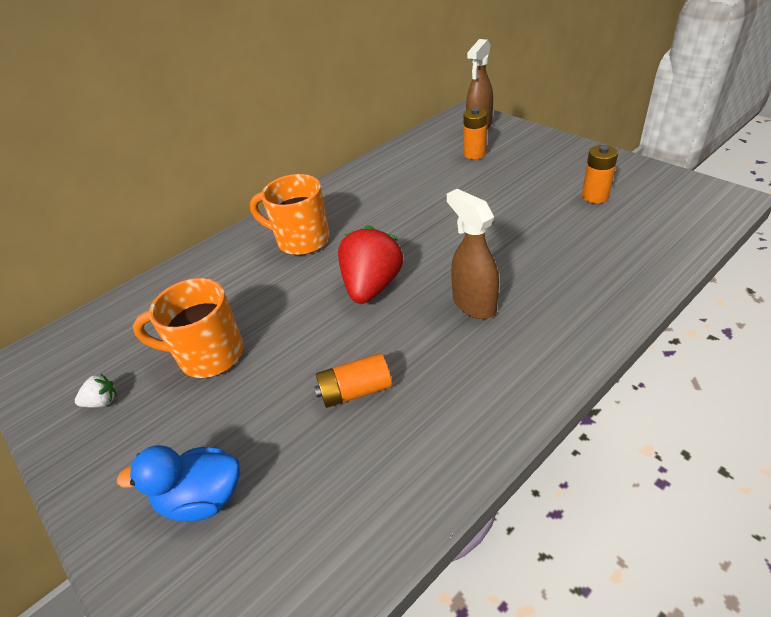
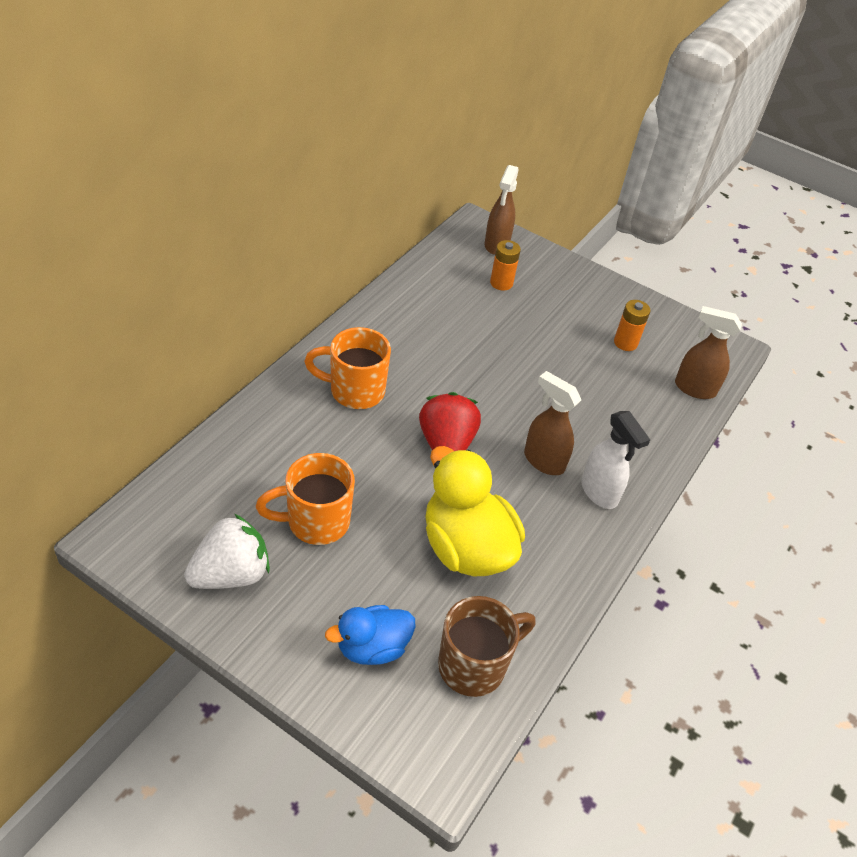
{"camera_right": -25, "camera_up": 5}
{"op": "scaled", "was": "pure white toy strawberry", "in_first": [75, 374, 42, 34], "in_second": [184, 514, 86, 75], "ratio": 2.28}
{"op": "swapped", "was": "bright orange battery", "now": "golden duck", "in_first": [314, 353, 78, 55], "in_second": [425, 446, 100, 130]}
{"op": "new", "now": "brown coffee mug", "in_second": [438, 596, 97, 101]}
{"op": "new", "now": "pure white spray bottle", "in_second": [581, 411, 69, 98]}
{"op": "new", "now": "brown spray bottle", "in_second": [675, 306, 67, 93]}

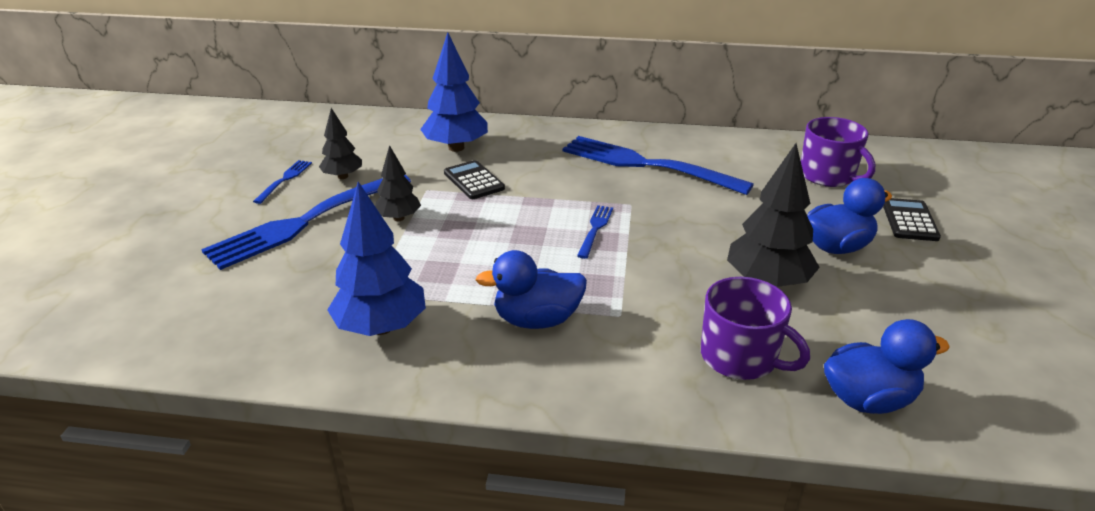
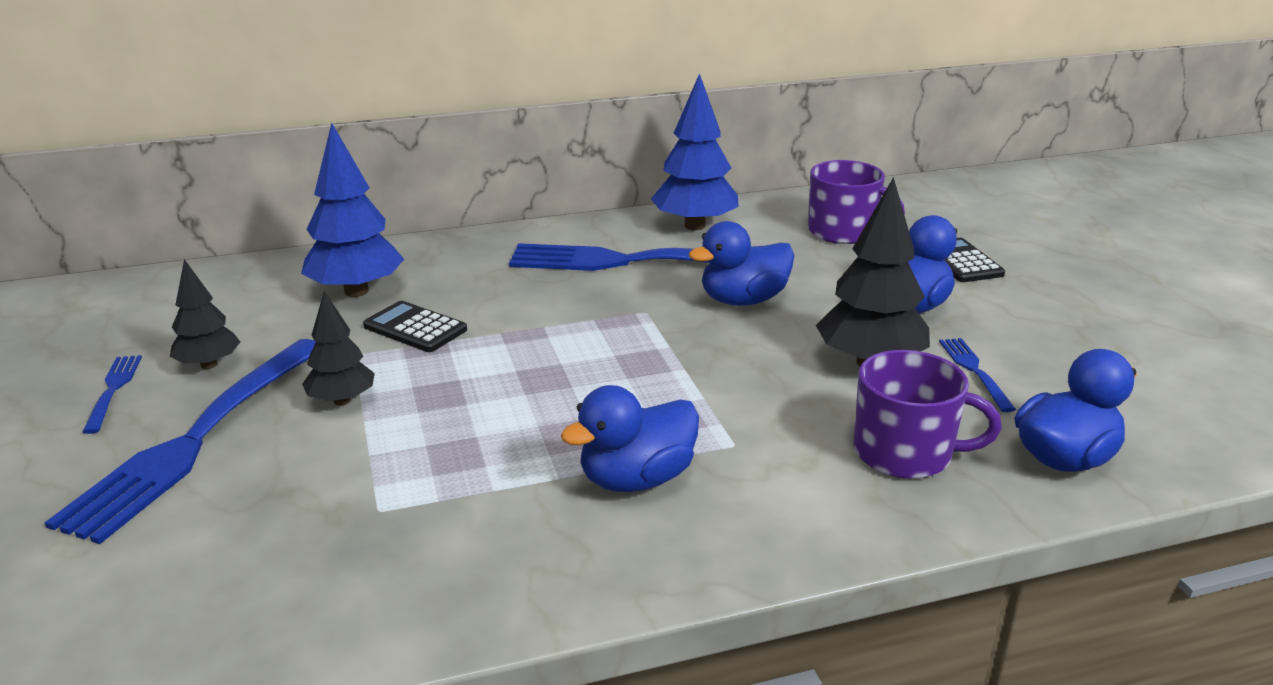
{"camera_right": -25, "camera_up": -5}
{"op": "shifted", "was": "blue tree", "in_first": [327, 182, 99, 154], "in_second": [651, 73, 88, 157]}
{"op": "new", "now": "blue duck", "in_second": [689, 221, 106, 85]}
{"op": "shifted", "was": "blue fork", "in_first": [577, 205, 36, 54], "in_second": [939, 338, 77, 74]}

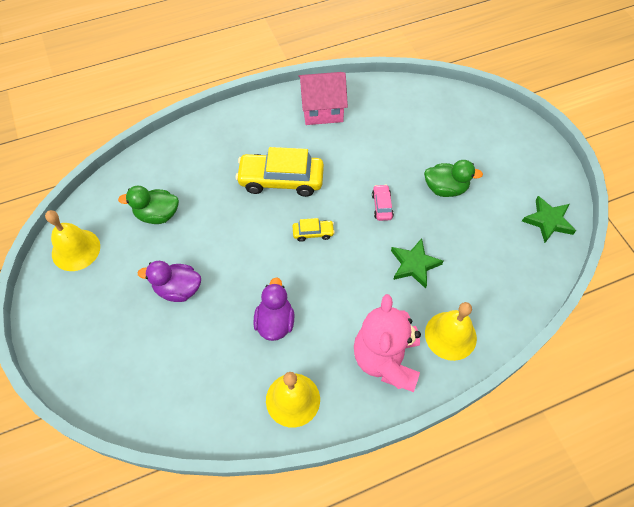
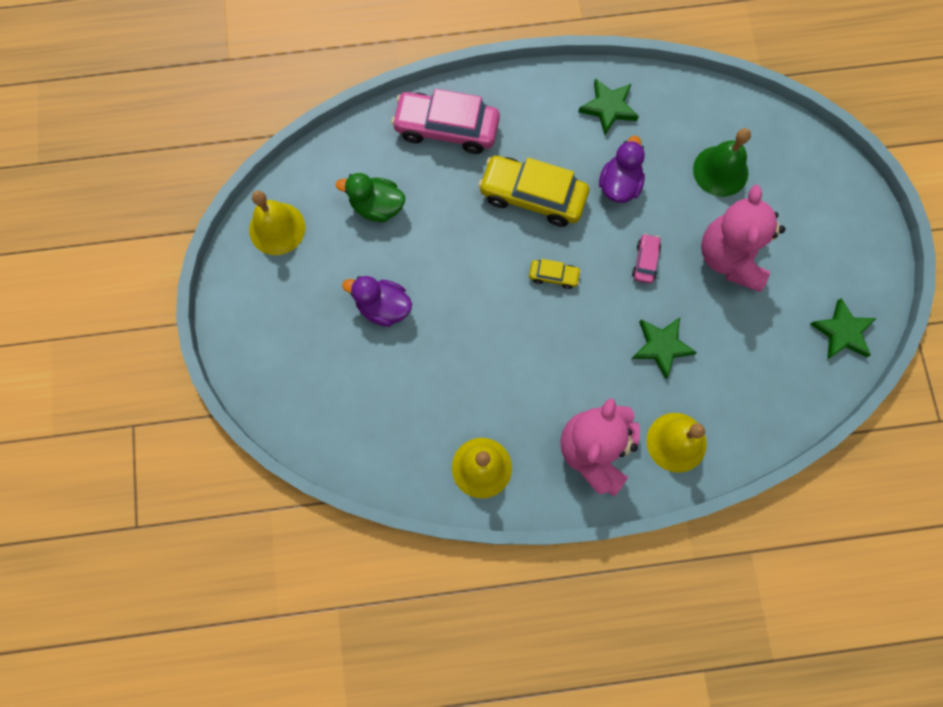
{"camera_right": 15, "camera_up": 15}
{"op": "new", "now": "pink car", "in_second": [391, 89, 109, 65]}
{"op": "swapped", "was": "pink toy house", "now": "green star shape", "in_first": [298, 72, 50, 53], "in_second": [578, 78, 61, 57]}
{"op": "shifted", "was": "violet duck", "in_first": [253, 277, 41, 64], "in_second": [599, 136, 46, 67]}
{"op": "new", "now": "green school bell", "in_second": [693, 128, 58, 69]}
{"op": "swapped", "was": "green duck", "now": "pink teddy", "in_first": [424, 160, 59, 37], "in_second": [701, 185, 84, 107]}

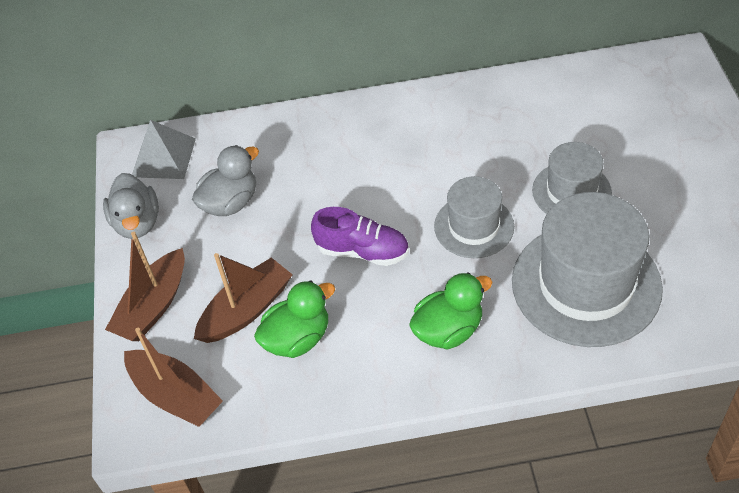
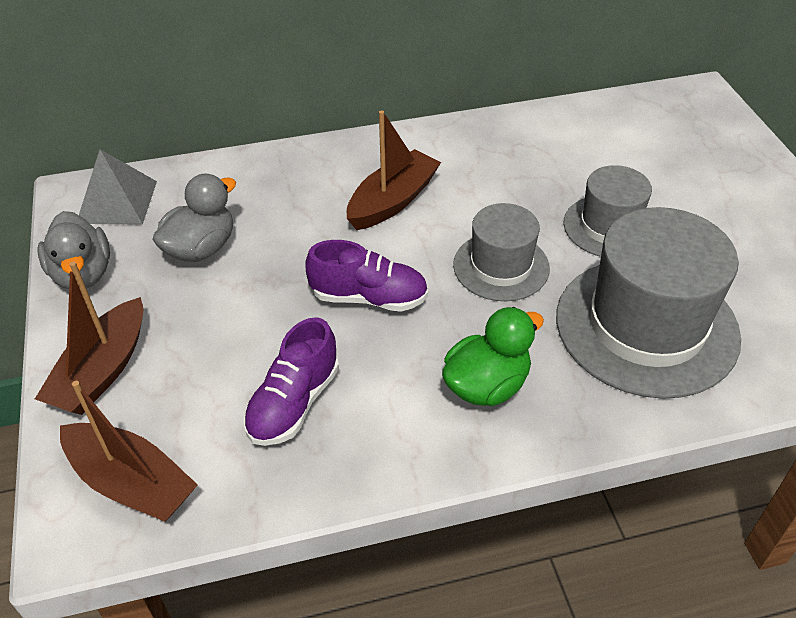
{"camera_right": -10, "camera_up": -5}
{"op": "swapped", "was": "green duck", "now": "violet shoe", "in_first": [254, 280, 81, 78], "in_second": [243, 317, 96, 129]}
{"op": "shifted", "was": "brown toy boat", "in_first": [194, 253, 99, 90], "in_second": [347, 110, 94, 120]}

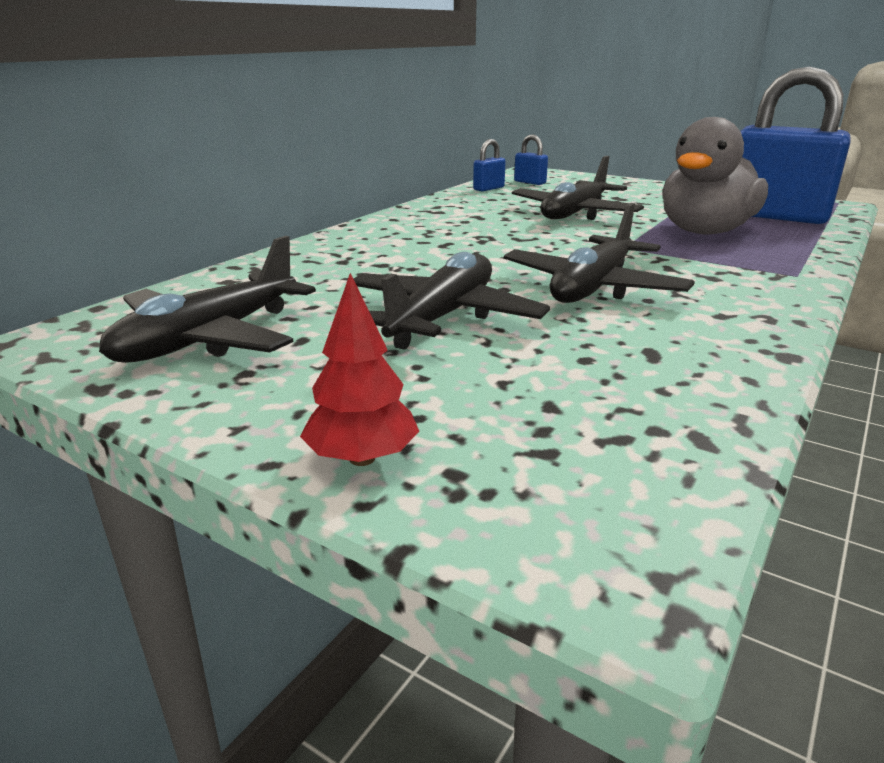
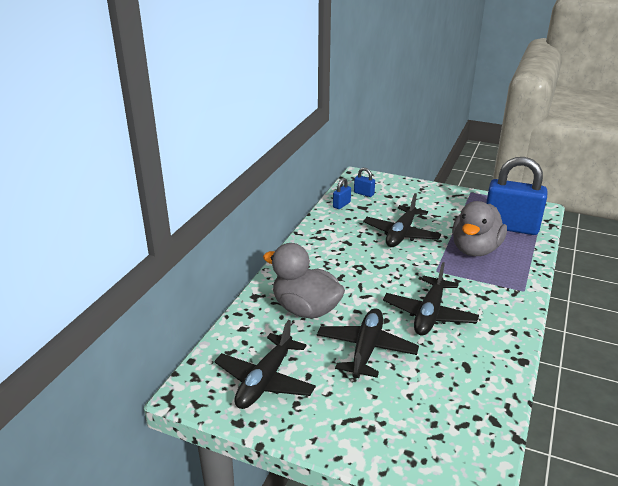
{"camera_right": -10, "camera_up": 5}
{"op": "new", "now": "gray duck", "in_second": [263, 243, 82, 76]}
{"op": "gone", "was": "crimson tree", "in_first": [300, 273, 119, 193]}

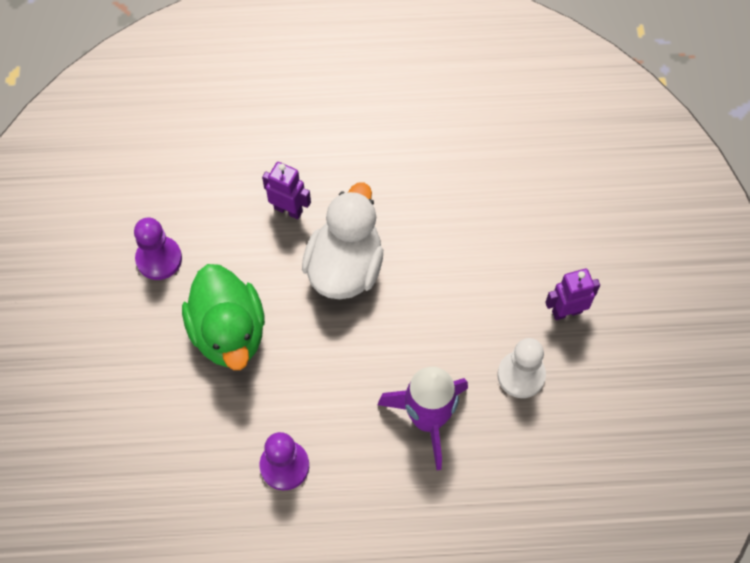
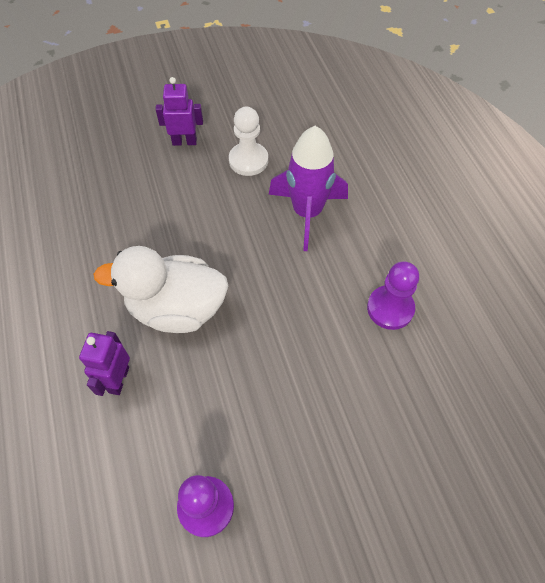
{"camera_right": -105, "camera_up": -5}
{"op": "rotated", "was": "violet robot", "in_first": [545, 268, 55, 52], "in_second": [156, 77, 47, 69], "clockwise": 120}
{"op": "gone", "was": "green duck", "in_first": [182, 264, 83, 106]}

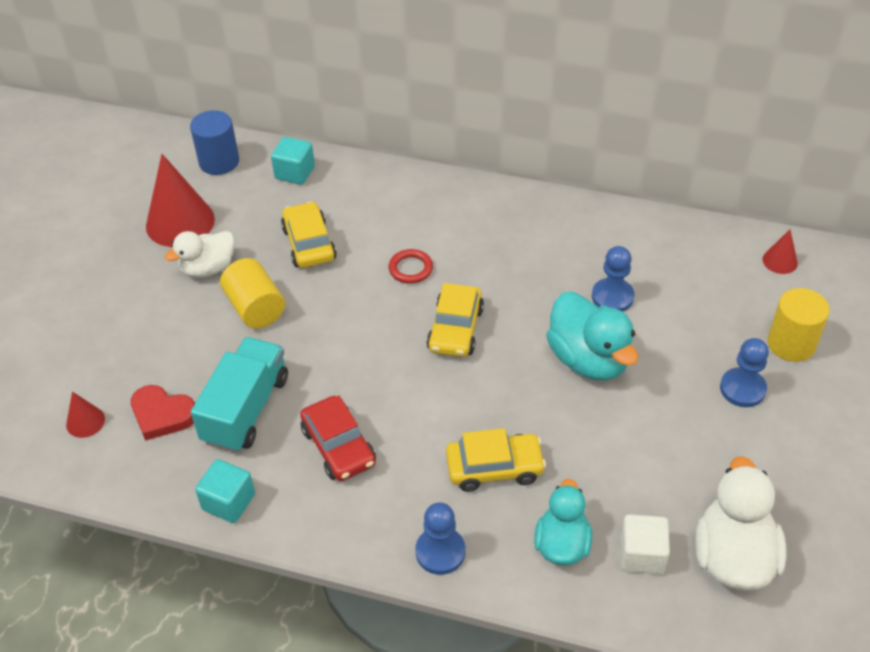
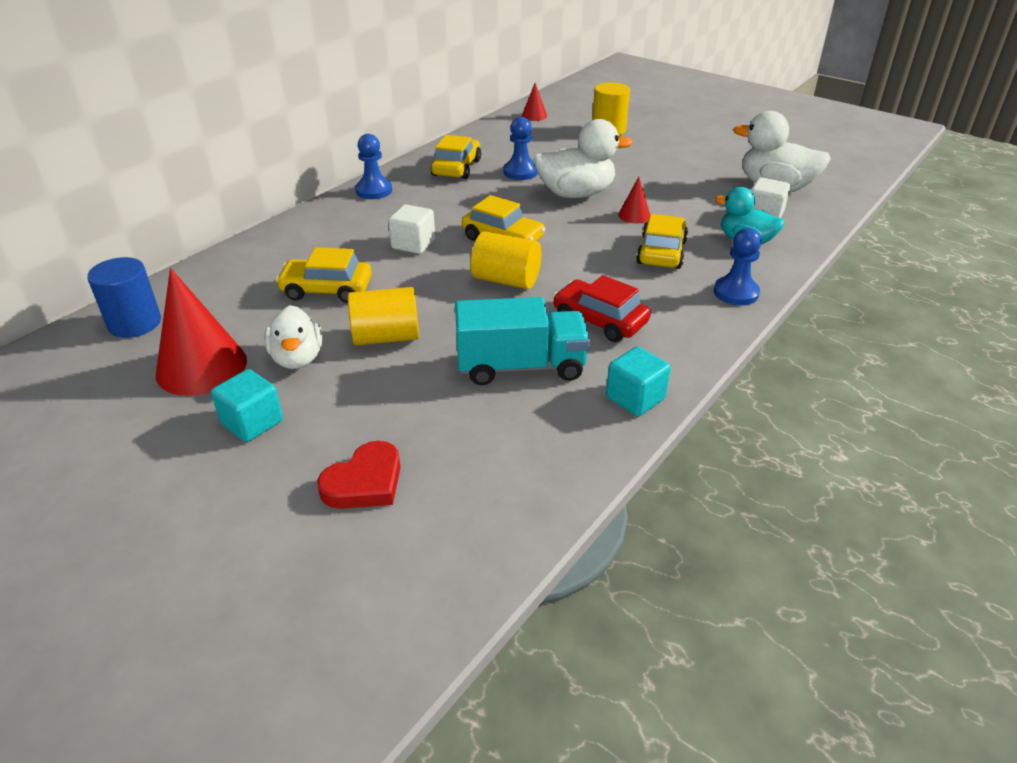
{"camera_right": -70, "camera_up": -10}
{"op": "shifted", "was": "teal cube", "in_first": [271, 137, 44, 48], "in_second": [211, 369, 72, 73]}
{"op": "shifted", "was": "crimson heart", "in_first": [131, 385, 64, 56], "in_second": [317, 441, 84, 68]}
{"op": "shifted", "was": "blue pawn", "in_first": [720, 338, 49, 69], "in_second": [355, 134, 37, 65]}
{"op": "swapped", "was": "crimson torus", "now": "pure white cube", "in_first": [389, 249, 44, 35], "in_second": [388, 204, 47, 50]}
{"op": "new", "now": "golden car", "in_second": [431, 135, 50, 44]}
{"op": "rotated", "was": "teal truck", "in_first": [191, 337, 97, 116], "in_second": [455, 297, 135, 88], "clockwise": 135}
{"op": "new", "now": "golden cylinder shape", "in_second": [471, 231, 71, 58]}
{"op": "repainted", "was": "teal duck", "now": "pure white duck", "in_first": [546, 292, 92, 89], "in_second": [533, 119, 100, 79]}
{"op": "rotated", "was": "crimson car", "in_first": [300, 396, 76, 85], "in_second": [553, 275, 98, 67], "clockwise": -135}
{"op": "shifted", "was": "crimson solid cone", "in_first": [66, 392, 39, 46], "in_second": [618, 177, 32, 46]}

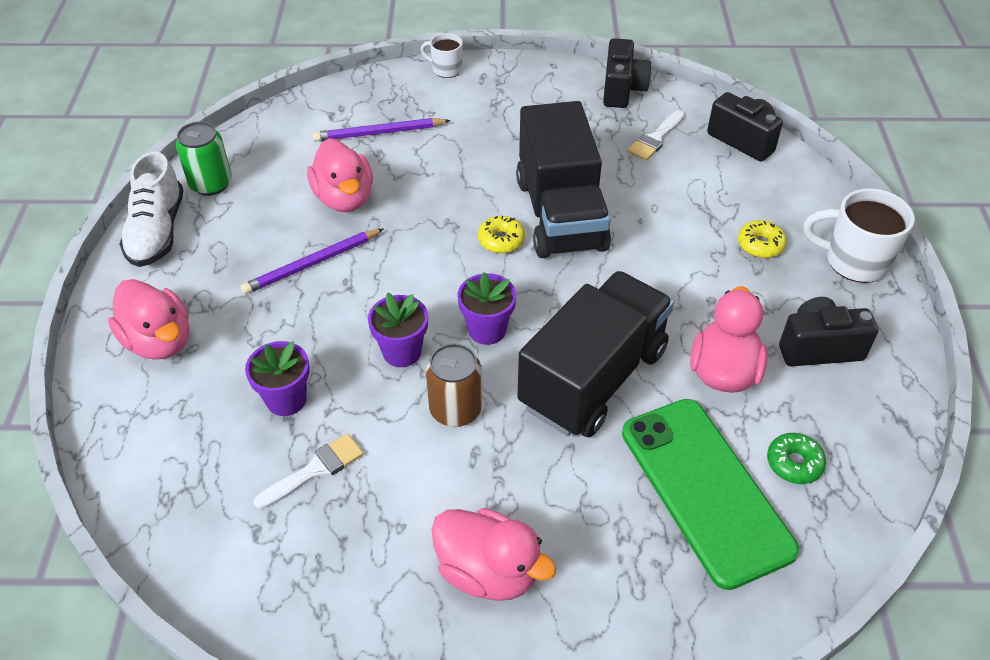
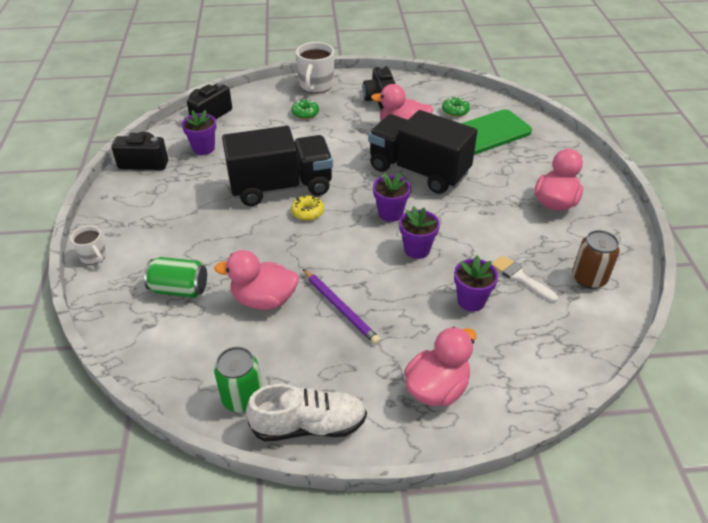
{"camera_right": -95, "camera_up": -5}
{"op": "rotated", "was": "pure white coffee mug", "in_first": [420, 33, 43, 45], "in_second": [71, 226, 36, 39], "clockwise": -60}
{"op": "swapped", "was": "violet lead pencil", "now": "green can", "in_first": [312, 118, 139, 24], "in_second": [144, 257, 63, 41]}
{"op": "swapped", "was": "pure white paintbrush", "now": "violet plant pot", "in_first": [628, 110, 57, 51], "in_second": [182, 110, 34, 45]}
{"op": "rotated", "was": "pink duck", "in_first": [307, 138, 66, 74], "in_second": [214, 250, 85, 60], "clockwise": -150}
{"op": "repainted", "was": "golden donut", "now": "green donut", "in_first": [738, 220, 49, 38], "in_second": [291, 99, 28, 20]}
{"op": "shifted", "was": "brown can", "in_first": [426, 343, 56, 84], "in_second": [572, 230, 48, 59]}

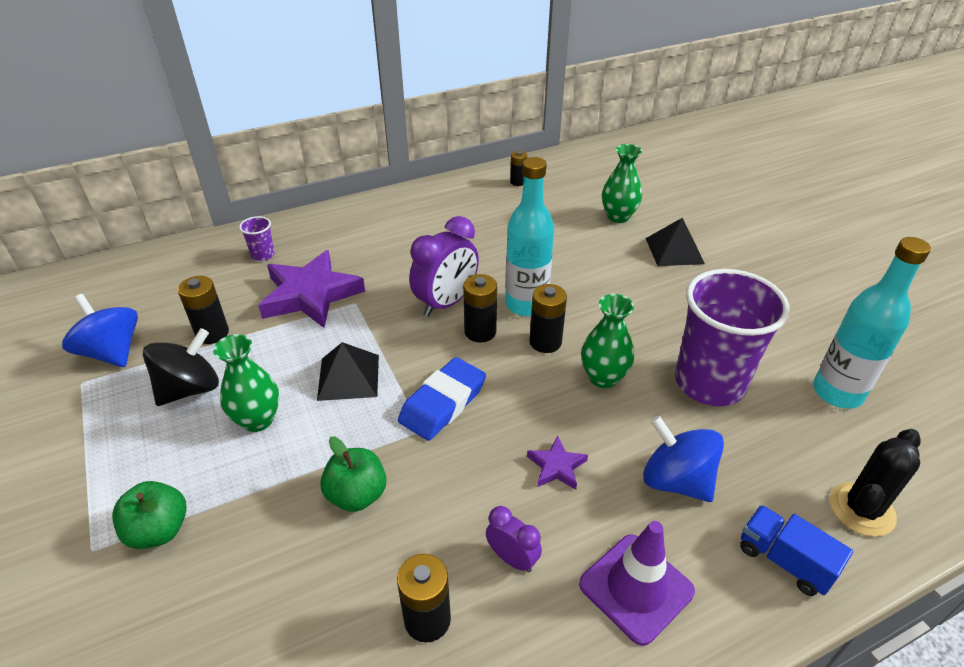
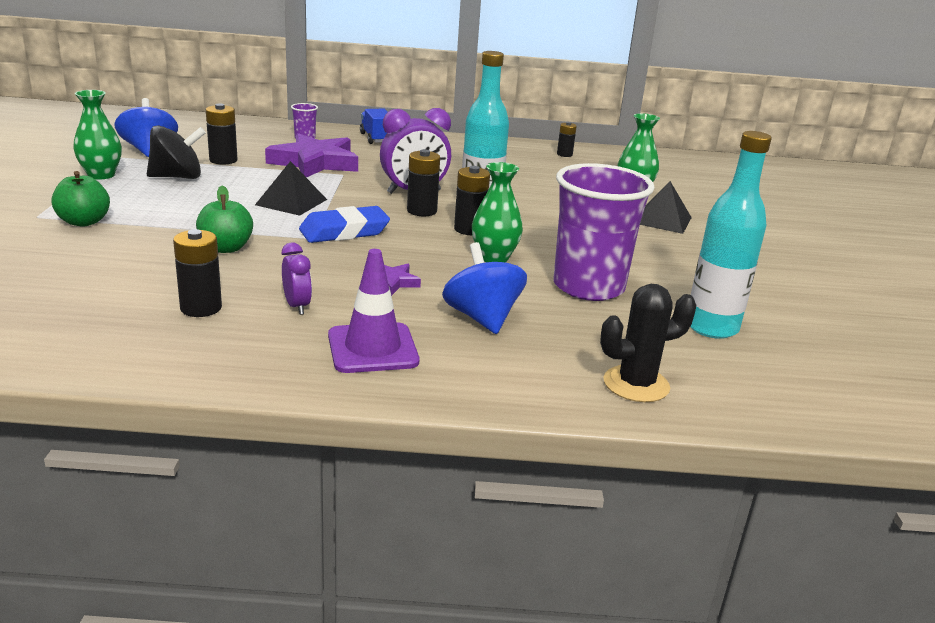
{"camera_right": 25, "camera_up": -15}
{"op": "shifted", "was": "green tall vase", "in_first": [213, 334, 66, 98], "in_second": [73, 90, 49, 89]}
{"op": "shifted", "was": "blue truck", "in_first": [740, 505, 113, 91], "in_second": [360, 109, 27, 35]}

